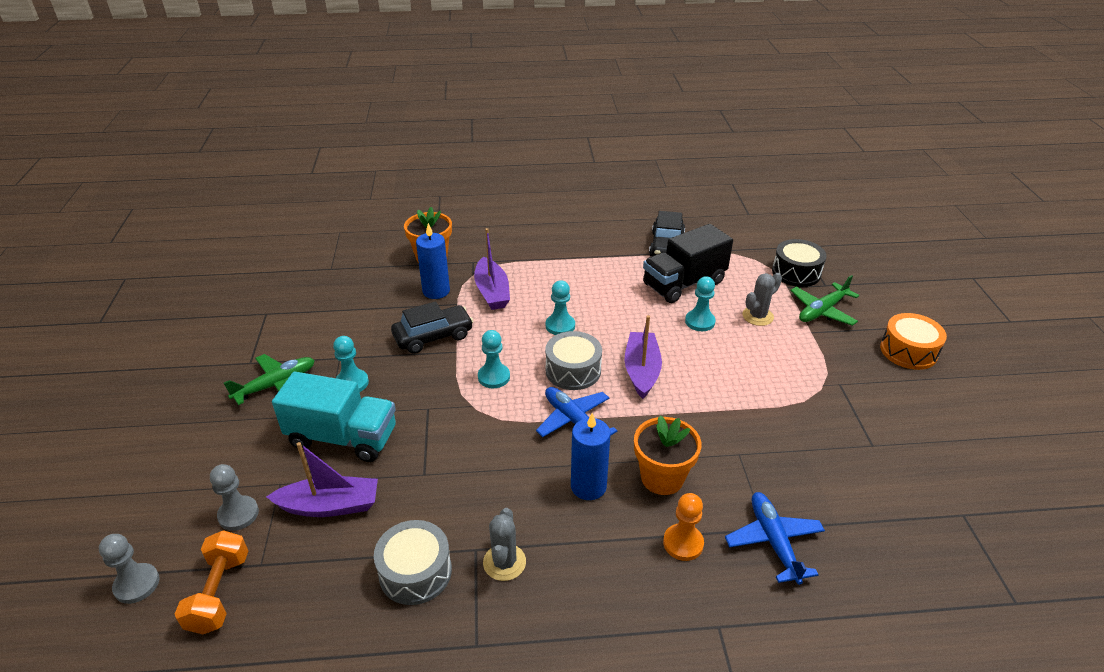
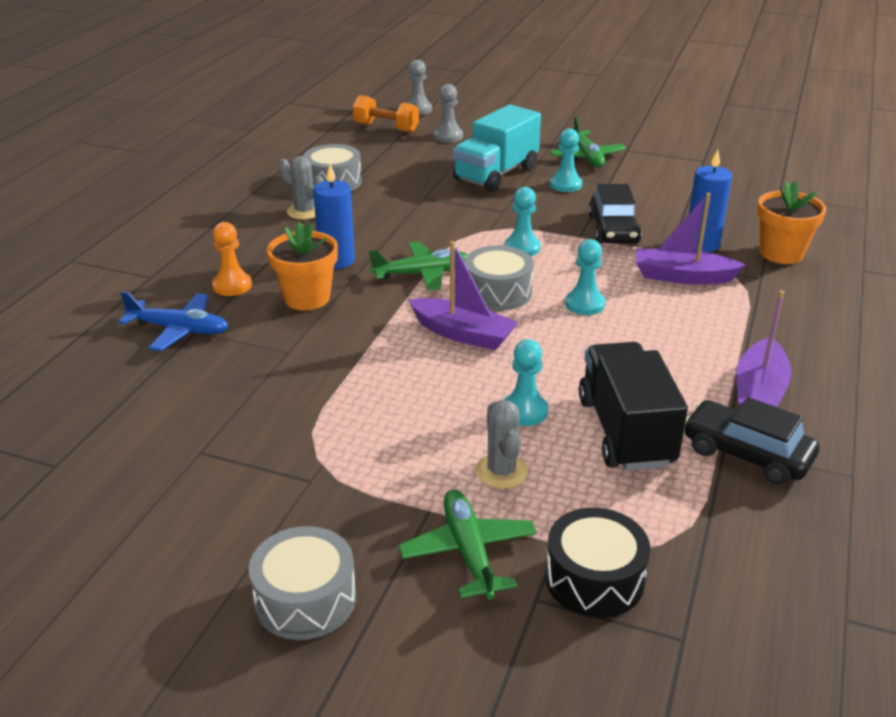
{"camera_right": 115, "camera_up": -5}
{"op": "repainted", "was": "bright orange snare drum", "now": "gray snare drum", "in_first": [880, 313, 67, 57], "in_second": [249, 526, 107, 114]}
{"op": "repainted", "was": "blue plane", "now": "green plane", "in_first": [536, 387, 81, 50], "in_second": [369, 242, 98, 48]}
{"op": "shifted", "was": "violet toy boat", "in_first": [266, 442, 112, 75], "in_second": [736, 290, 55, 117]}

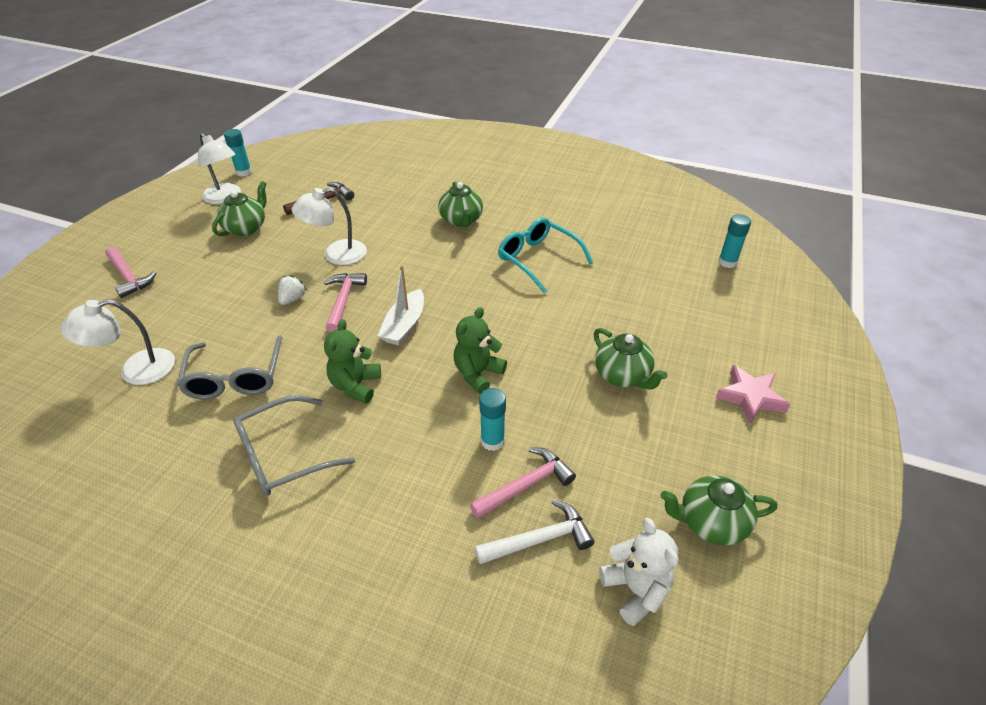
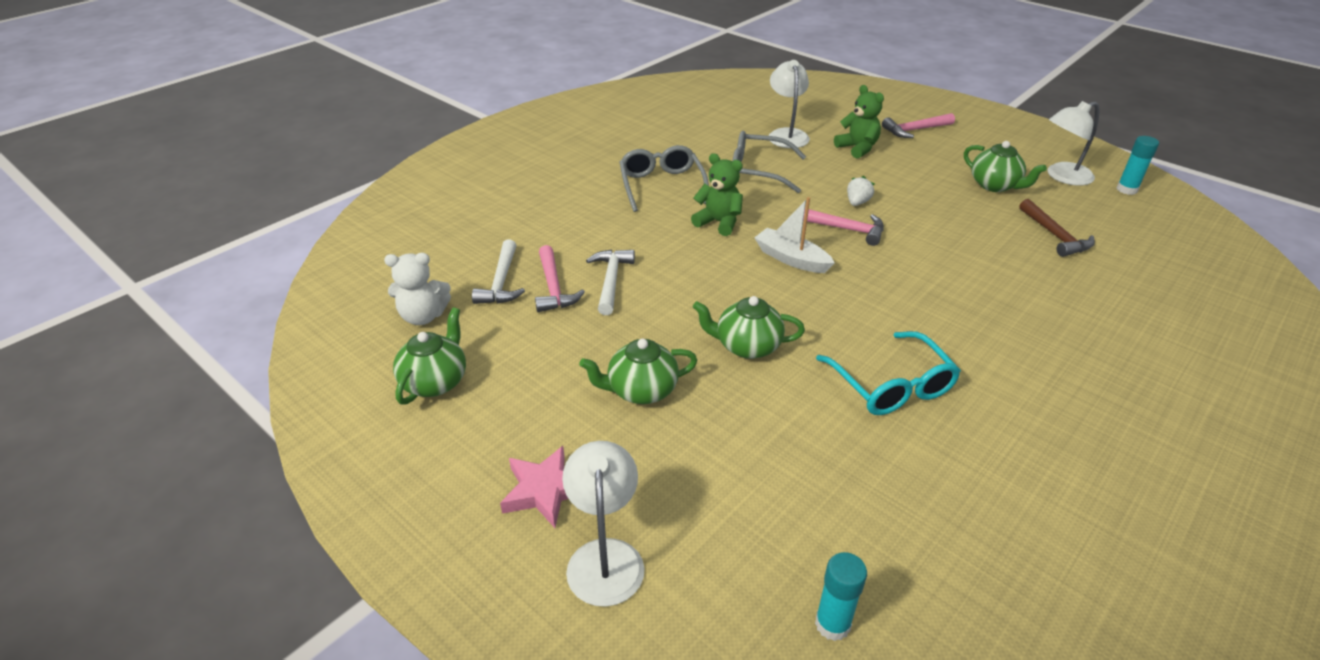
{"camera_right": 110, "camera_up": -5}
{"op": "shifted", "was": "pure white desk lamp", "in_first": [291, 188, 76, 77], "in_second": [562, 441, 83, 166]}
{"op": "swapped", "was": "teal glue", "now": "pure white carpenter's hammer", "in_first": [479, 388, 27, 63], "in_second": [586, 250, 49, 65]}
{"op": "shifted", "was": "green teapot", "in_first": [438, 181, 45, 46], "in_second": [693, 296, 112, 63]}
{"op": "rotated", "was": "teal eyeglasses", "in_first": [498, 218, 95, 75], "in_second": [816, 331, 145, 84], "clockwise": 90}
{"op": "shifted", "was": "green teddy", "in_first": [454, 307, 53, 87], "in_second": [834, 85, 50, 73]}
{"op": "rotated", "was": "pure white toy strawberry", "in_first": [278, 275, 29, 30], "in_second": [847, 176, 28, 30], "clockwise": -105}

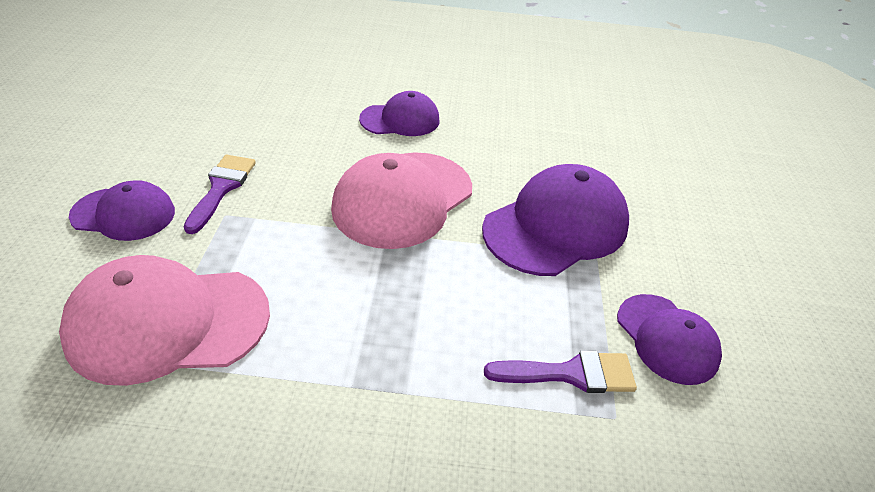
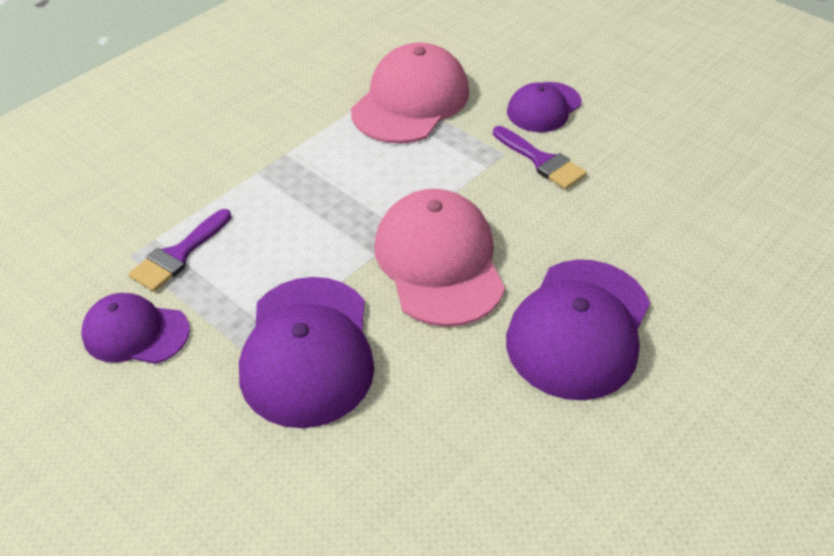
{"camera_right": 130, "camera_up": 5}
{"op": "scaled", "was": "violet cap", "in_first": [359, 91, 81, 45], "in_second": [506, 260, 144, 140], "ratio": 1.66}

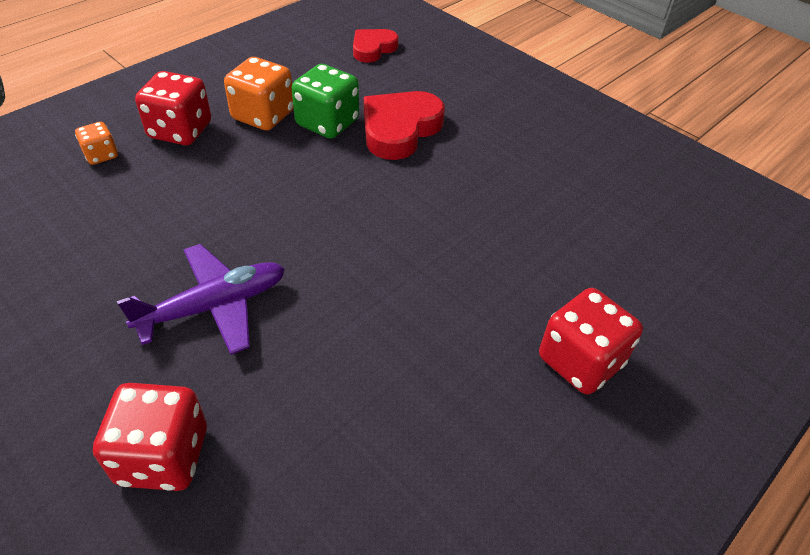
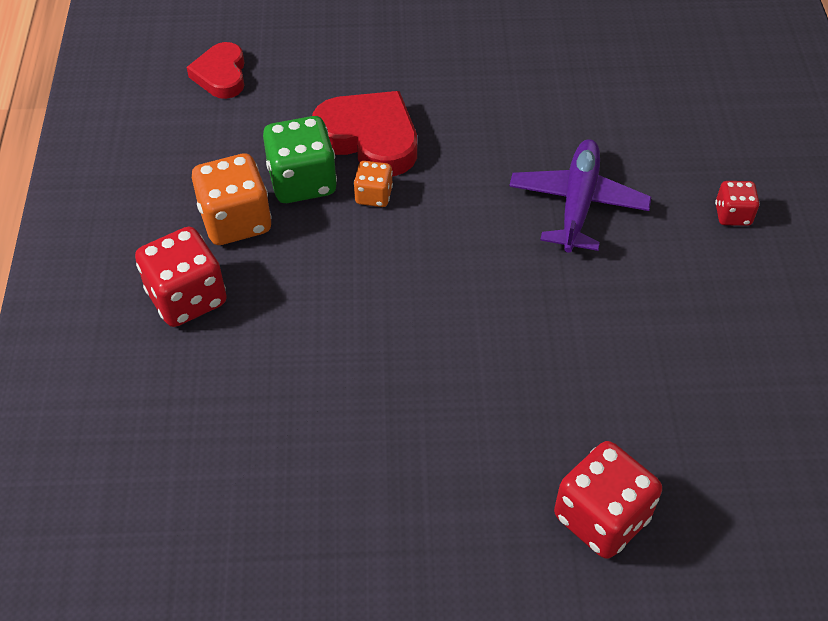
{"camera_right": -45, "camera_up": 5}
{"op": "rotated", "was": "crimson heart", "in_first": [364, 91, 81, 69], "in_second": [312, 91, 105, 85], "clockwise": 135}
{"op": "shifted", "was": "bright orange dice", "in_first": [75, 122, 43, 43], "in_second": [354, 161, 39, 46]}
{"op": "shifted", "was": "violet plane", "in_first": [117, 244, 168, 111], "in_second": [509, 139, 142, 114]}
{"op": "scaled", "was": "crimson dice", "in_first": [539, 288, 104, 106], "in_second": [715, 181, 45, 45], "ratio": 0.55}

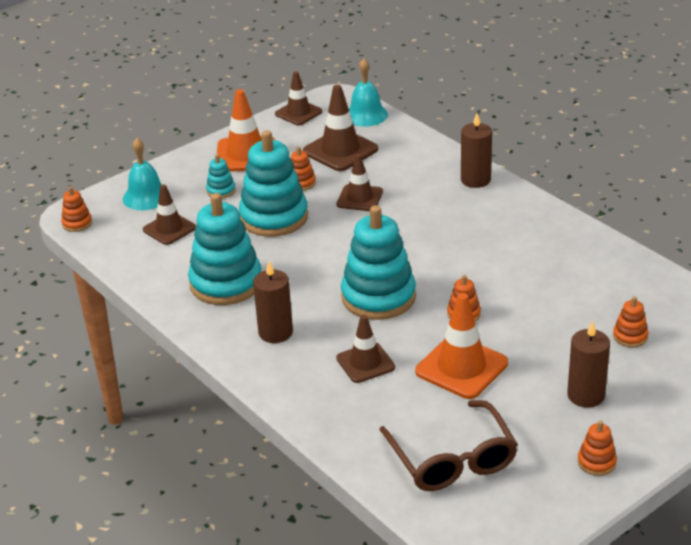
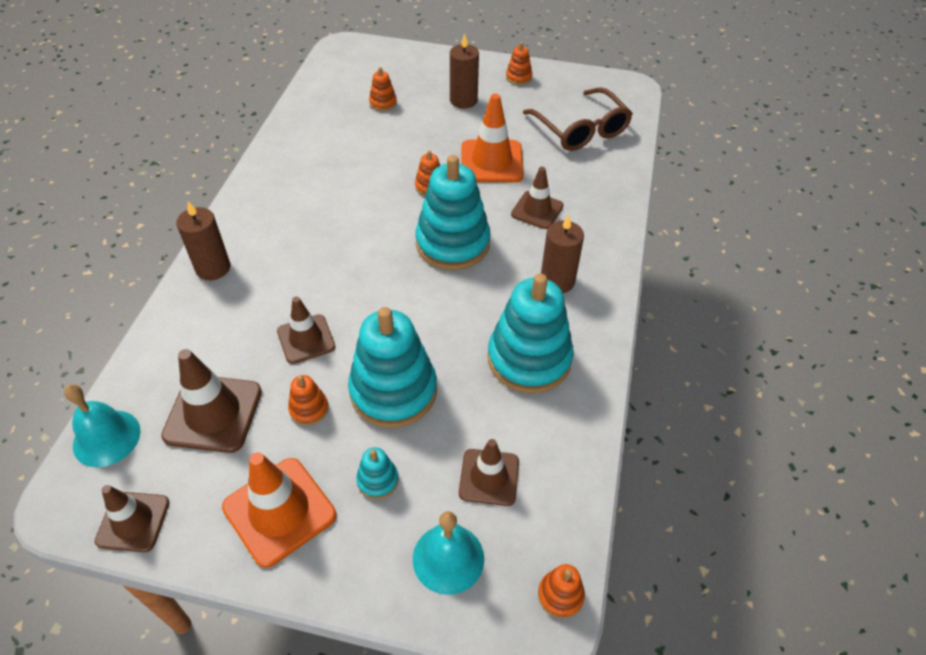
{"camera_right": -130, "camera_up": 15}
{"op": "rotated", "was": "brown eyeglasses", "in_first": [379, 400, 139, 91], "in_second": [523, 87, 110, 64], "clockwise": 120}

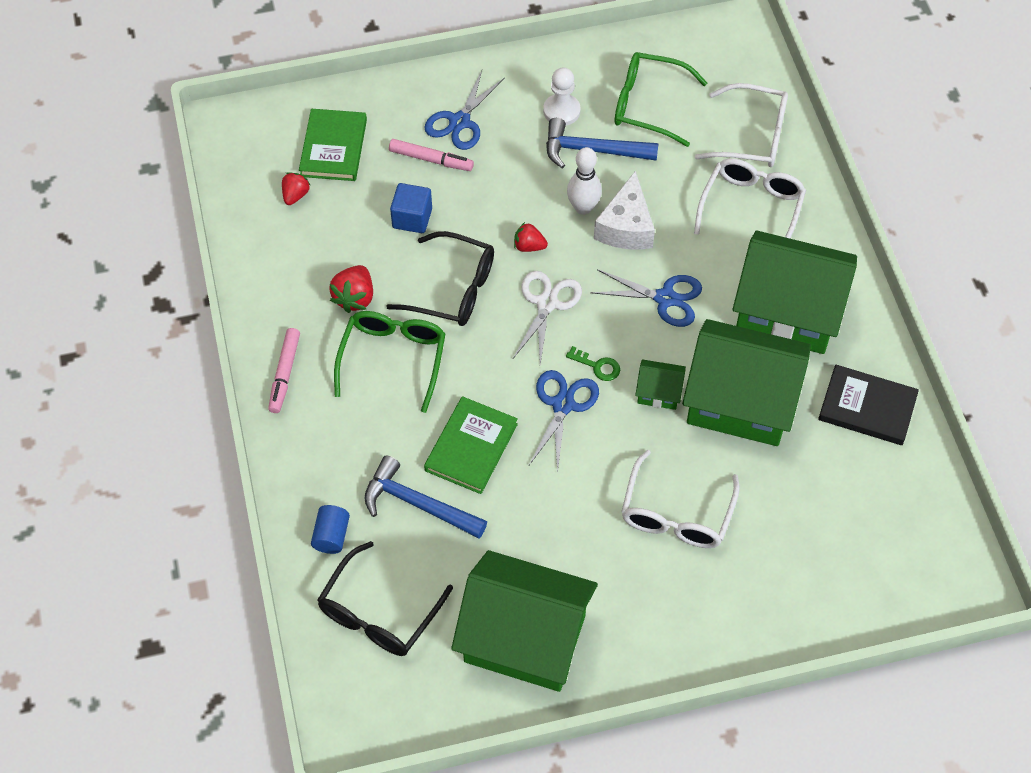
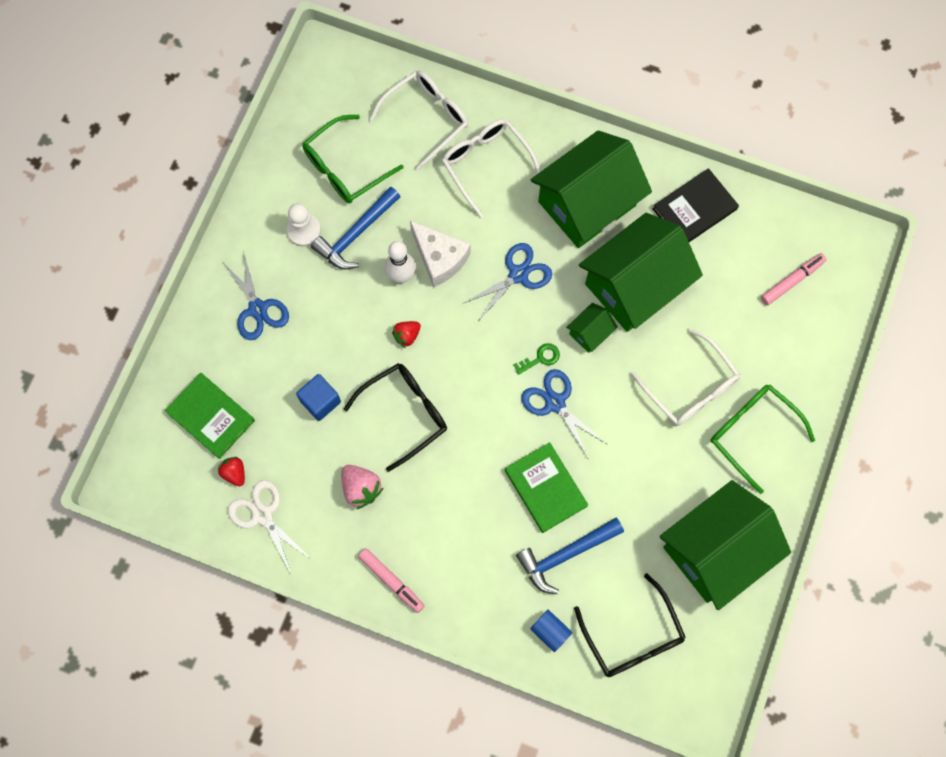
{"camera_right": -55, "camera_up": 15}
{"op": "shifted", "was": "pure white pair of scissors", "in_first": [512, 271, 70, 93], "in_second": [228, 480, 82, 93]}
{"op": "repainted", "was": "crimson toy strawberry", "now": "pink toy strawberry", "in_first": [329, 265, 44, 48], "in_second": [341, 465, 42, 44]}
{"op": "shifted", "was": "green eyeglasses", "in_first": [334, 311, 112, 102], "in_second": [711, 385, 104, 109]}
{"op": "shifted", "was": "pink felt pen", "in_first": [389, 139, 85, 32], "in_second": [761, 253, 66, 52]}

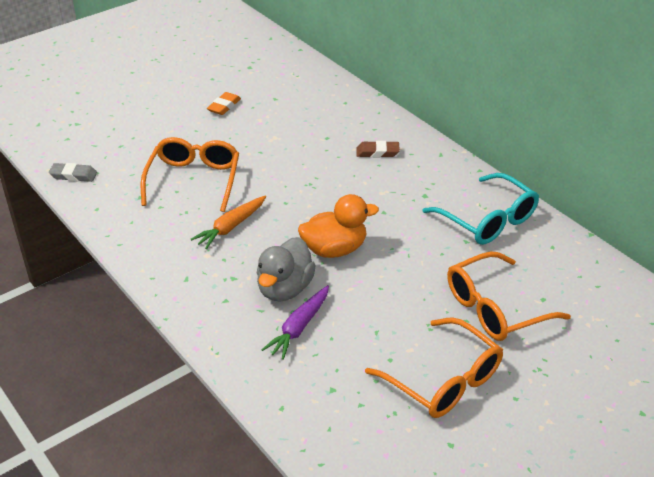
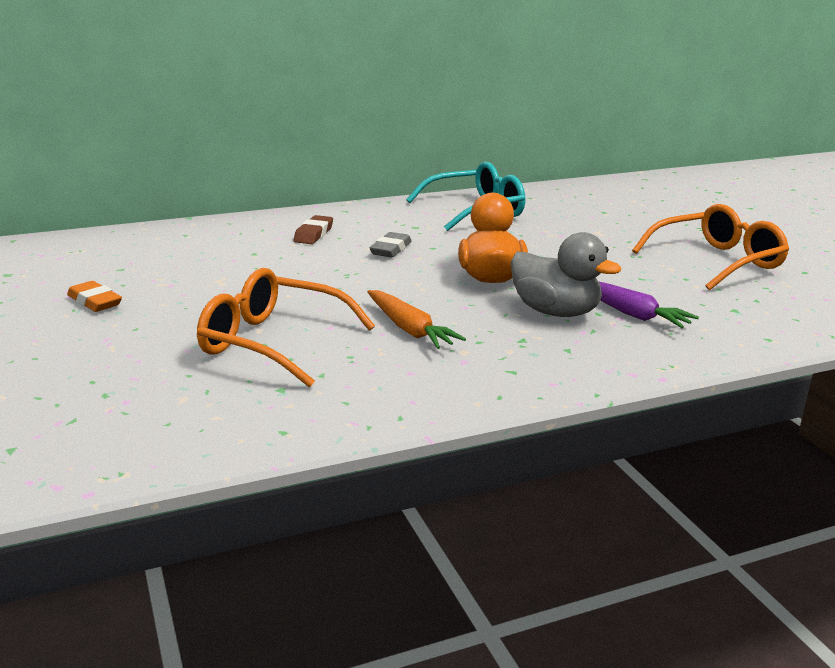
{"camera_right": -75, "camera_up": -15}
{"op": "shifted", "was": "gray gum eraser", "in_first": [49, 163, 48, 19], "in_second": [370, 232, 42, 25]}
{"op": "gone", "was": "bright orange eyeglasses", "in_first": [447, 251, 124, 90]}

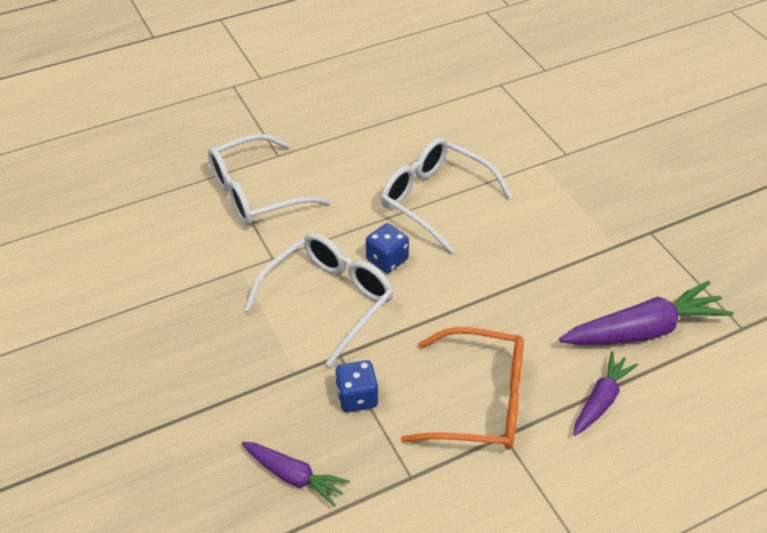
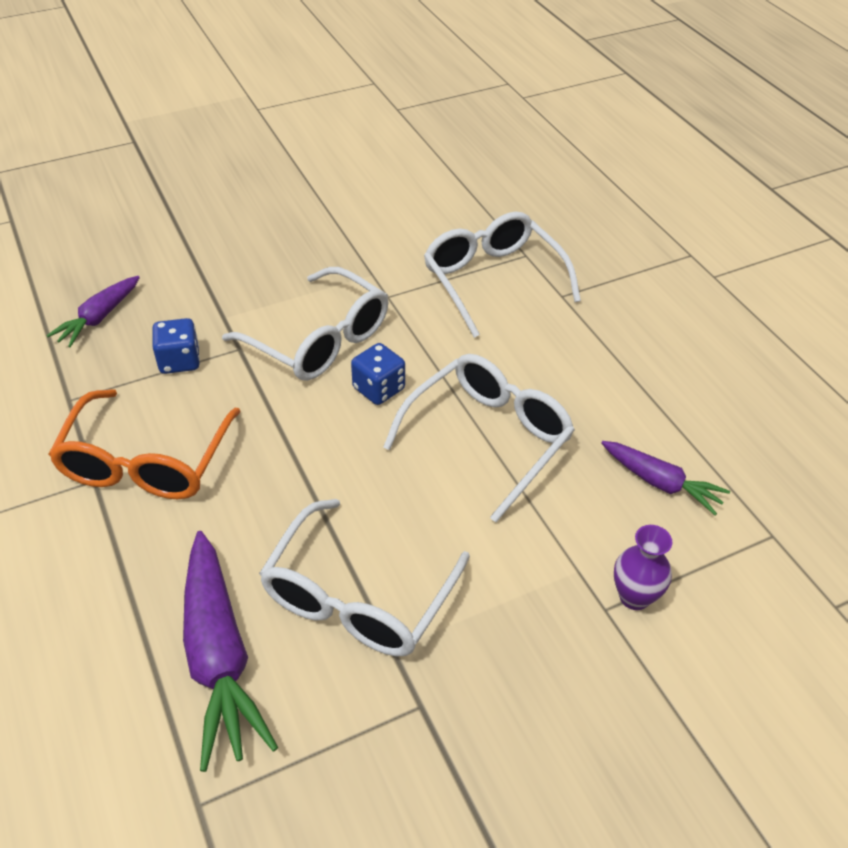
{"camera_right": 90, "camera_up": 0}
{"op": "new", "now": "pure white eyeglasses", "in_second": [259, 499, 211, 157]}
{"op": "shifted", "was": "violet root vegetable", "in_first": [574, 351, 64, 85], "in_second": [601, 441, 129, 74]}
{"op": "new", "now": "violet tall vase", "in_second": [614, 525, 59, 85]}

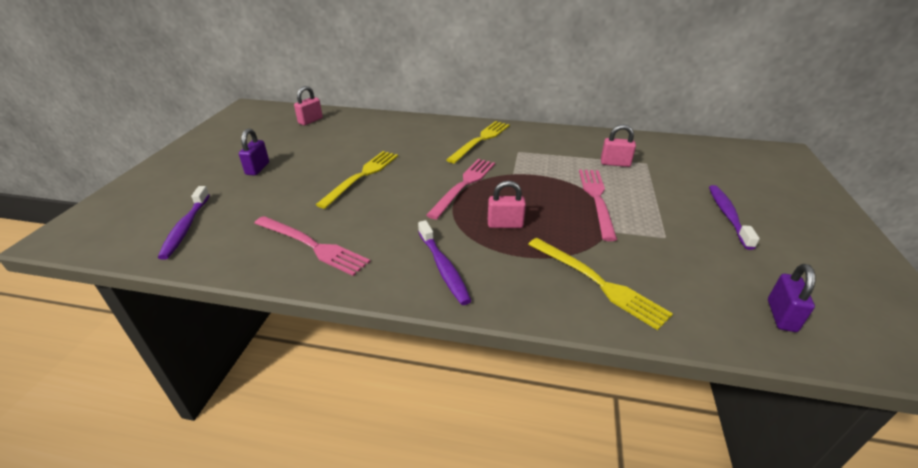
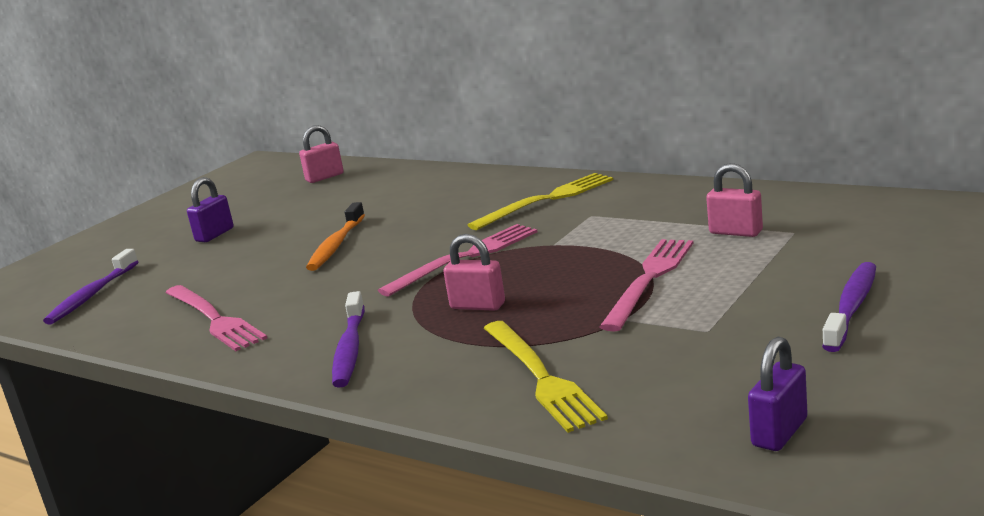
{"camera_right": 25, "camera_up": -15}
{"op": "swapped", "was": "golden fork", "now": "bright orange toothbrush", "in_first": [316, 151, 82, 58], "in_second": [306, 202, 59, 69]}

